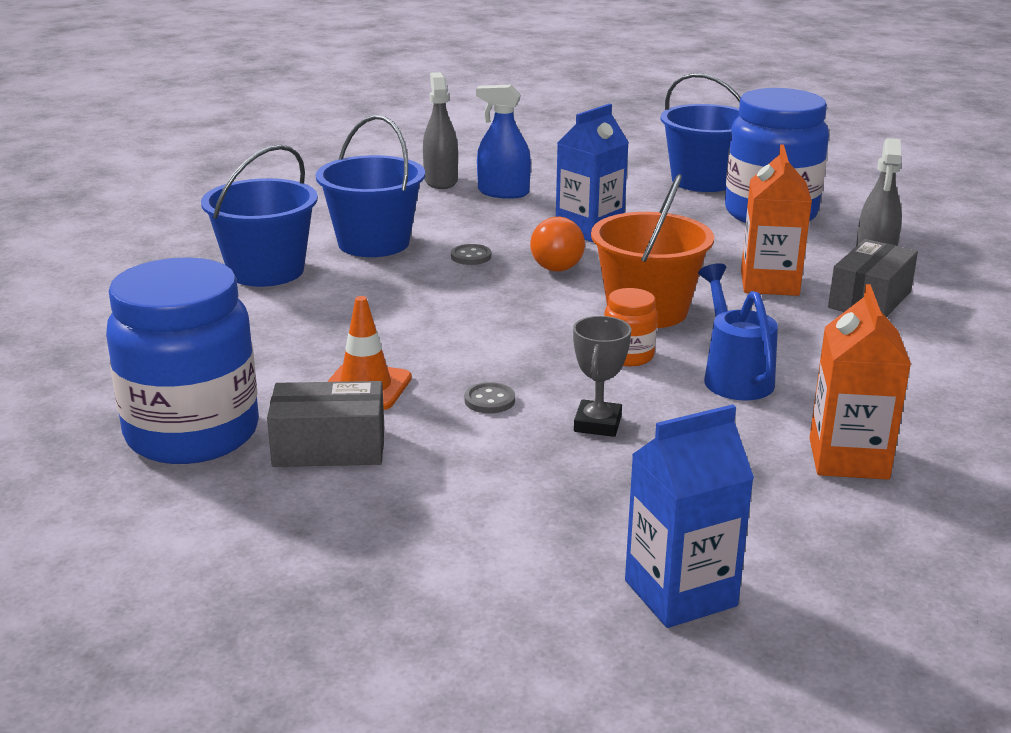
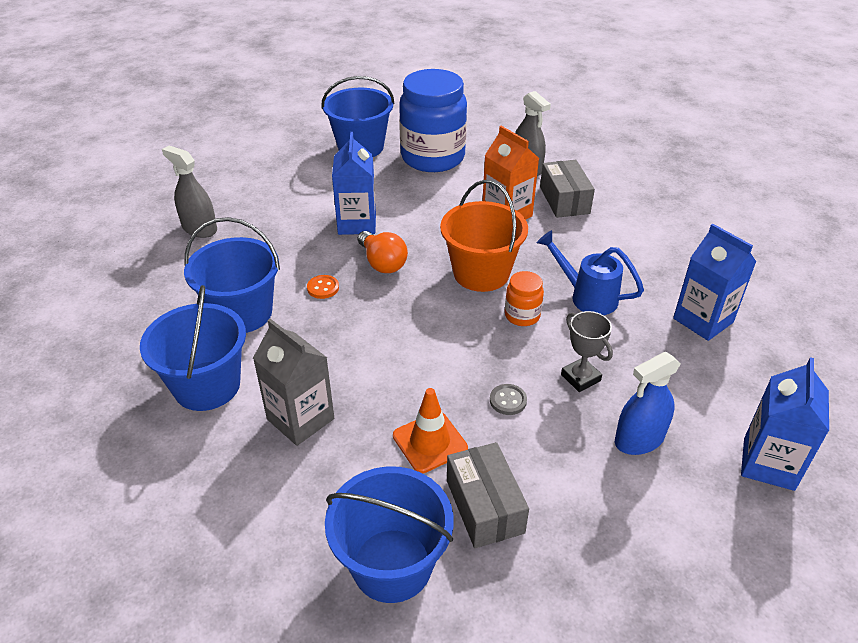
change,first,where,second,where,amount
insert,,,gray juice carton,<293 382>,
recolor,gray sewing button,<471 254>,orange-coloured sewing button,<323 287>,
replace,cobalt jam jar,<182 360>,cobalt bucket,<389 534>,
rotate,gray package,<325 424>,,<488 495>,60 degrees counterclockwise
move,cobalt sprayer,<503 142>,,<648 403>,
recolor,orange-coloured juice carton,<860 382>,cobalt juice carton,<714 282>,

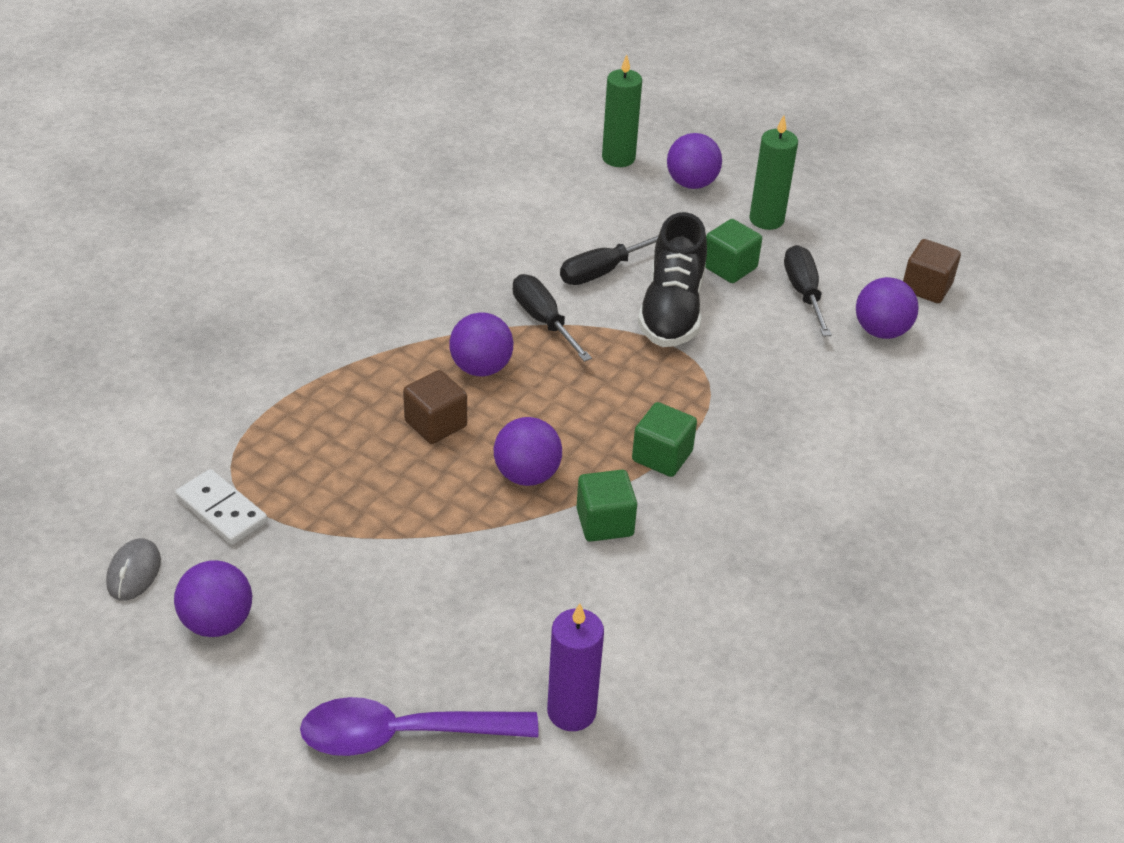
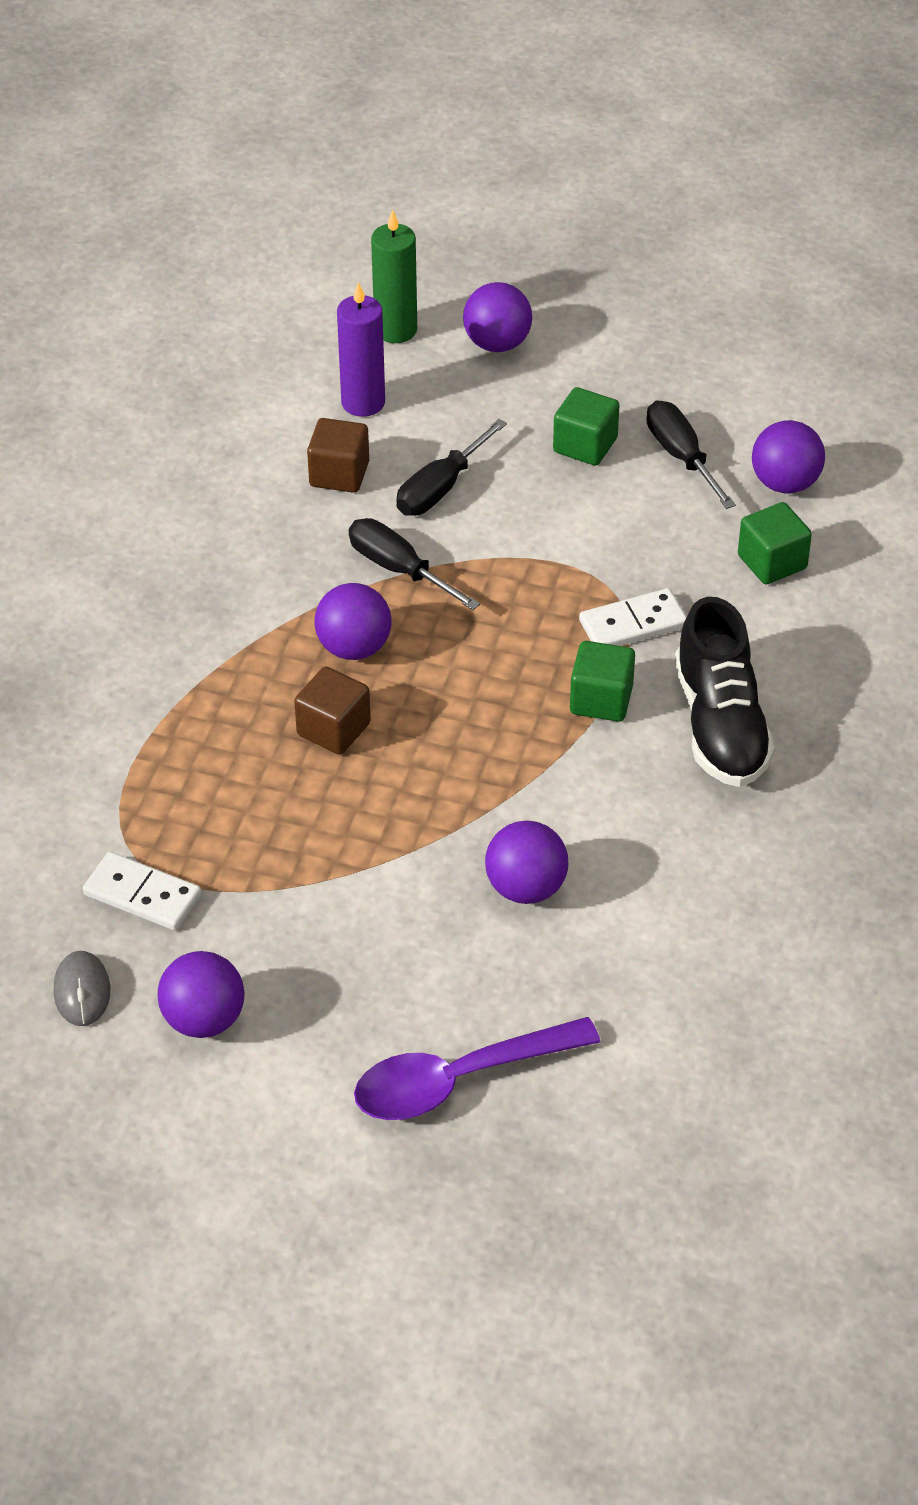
change,first,where,second,where,amount
move,brown cube,<932 271>,,<338 455>,
move,royal purple pillar candle,<575 667>,,<361 349>,
move,royal purple play ball,<528 451>,,<526 862>,
insert,,,snow-white domino piece,<633 617>,
move,ebony sneaker,<672 279>,,<725 692>,
move,leaf-green cube,<606 506>,,<775 543>,
delete,leaf-green pillar candle,<773 172>,,,

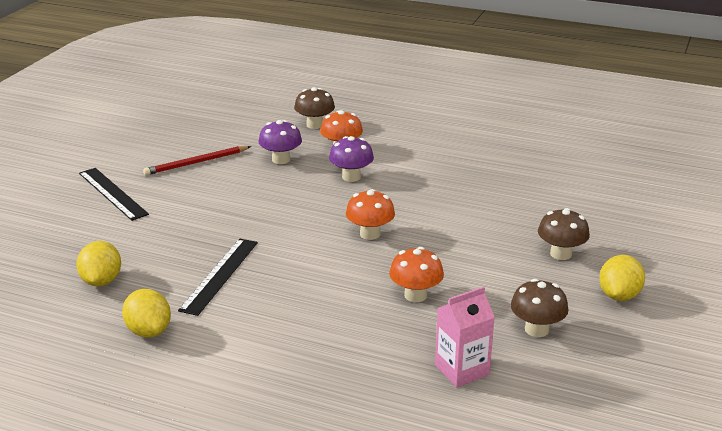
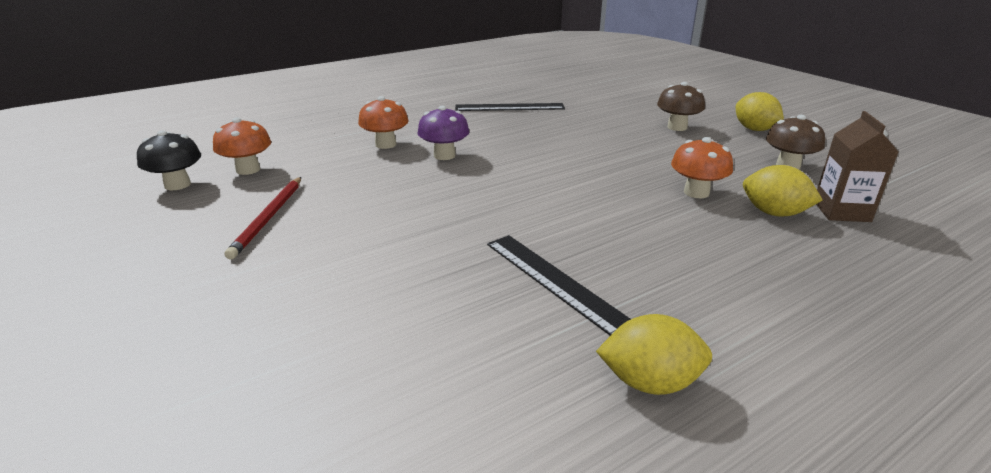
change,first,where,second,where,amount
insert,,,ebony mushroom,<169 160>,
move,orange-coloured mushroom,<370 214>,,<242 146>,
move,ebony ruler,<114 194>,,<510 107>,
move,golden toy lemon,<98 264>,,<783 191>,
recolor,rosy juice carton,<465 337>,brown juice carton,<857 166>,
delete,royal purple mushroom,<280 142>,,,
delete,brown mushroom,<314 108>,,,

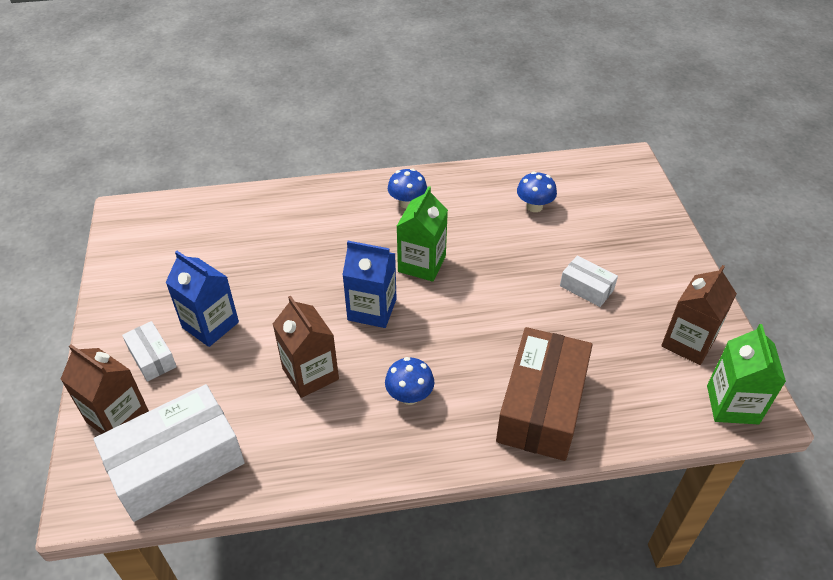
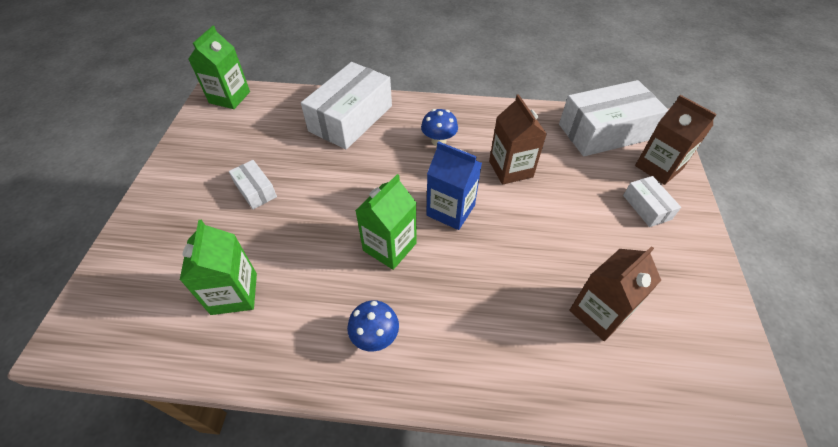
change,first,where,second,where,amount
replace,cobalt mushroom,<537 192>,leaf-green juice carton,<218 267>,
recolor,brown package,<544 394>,snow-white package,<346 105>,
move,brown juice carton,<699 315>,,<615 293>,
delete,cobalt juice carton,<202 299>,,,

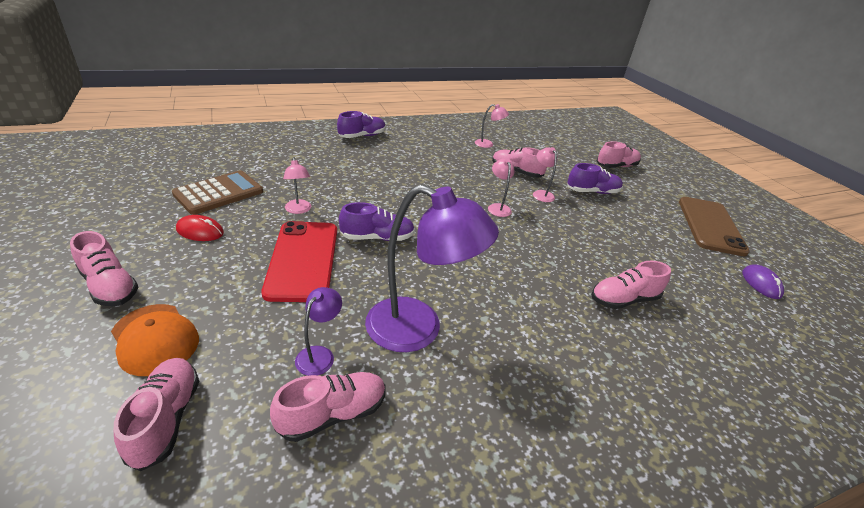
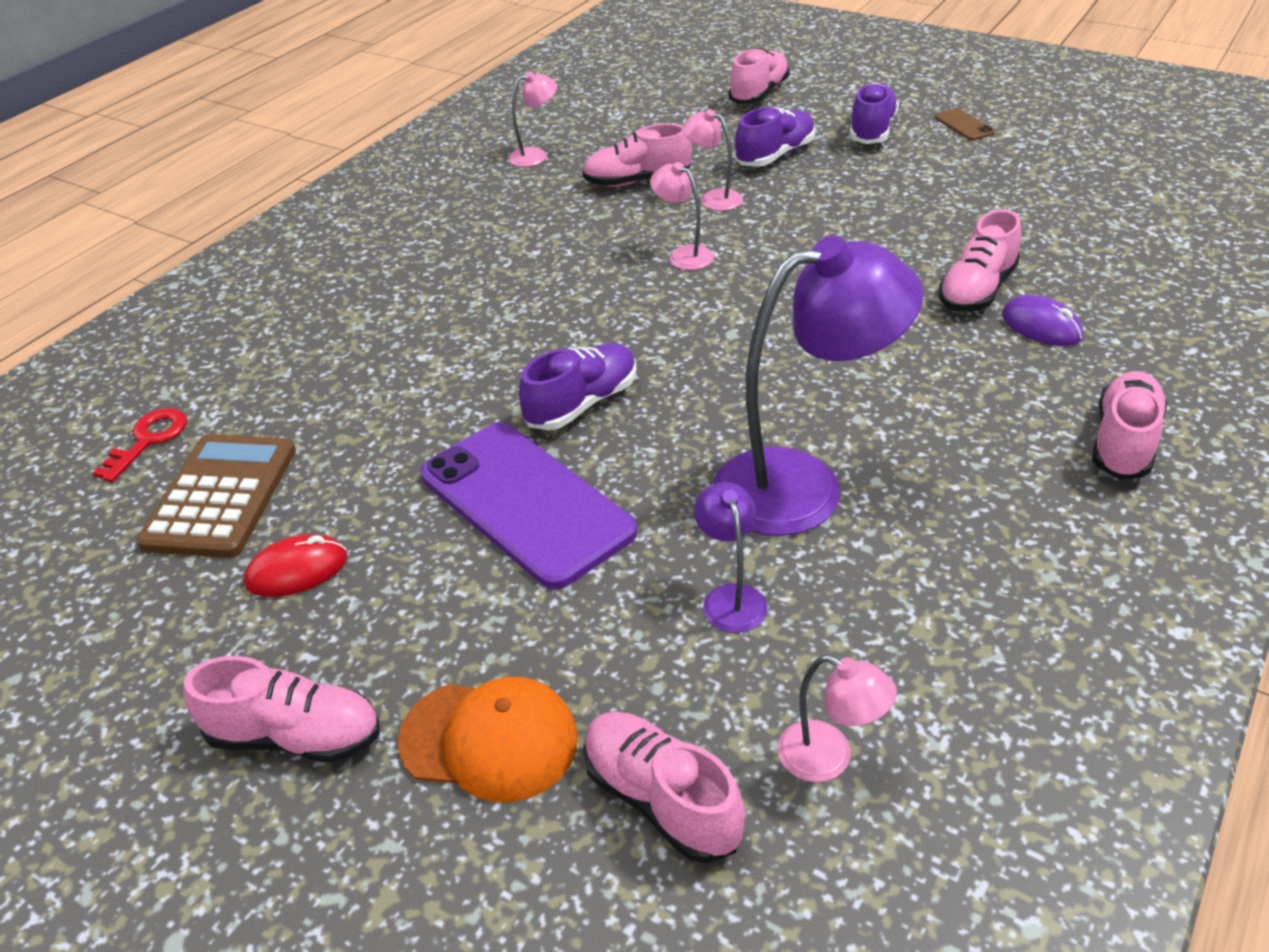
change,first,where,second,where,amount
insert,,,scarlet door key,<140 445>,
recolor,scarlet phone,<299 261>,royal purple phone,<529 506>,
move,rosy desk lamp,<297 185>,,<837 718>,
move,royal purple sneaker,<361 124>,,<874 113>,
resize,brown phone,<714 226>,,<965 124>,x0.40
move,royal purple mouse,<763 282>,,<1042 320>,
move,rosy sneaker,<327 407>,,<1129 425>,

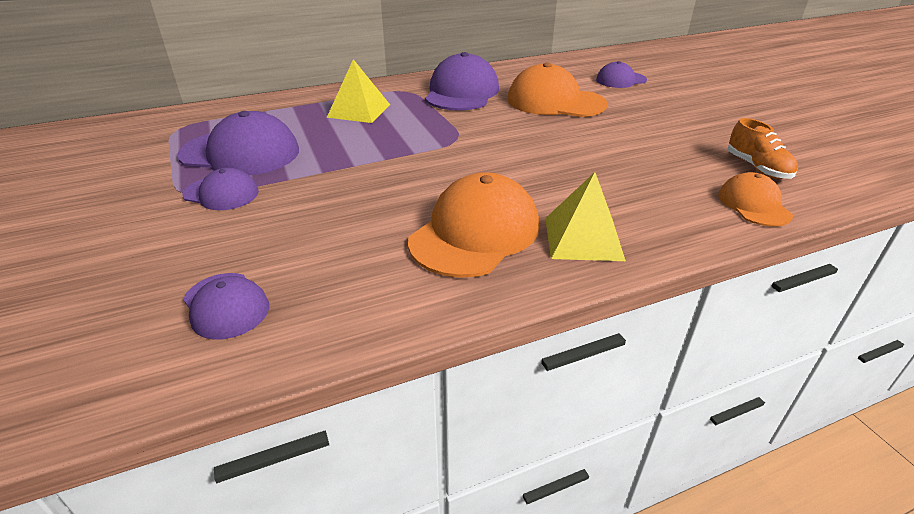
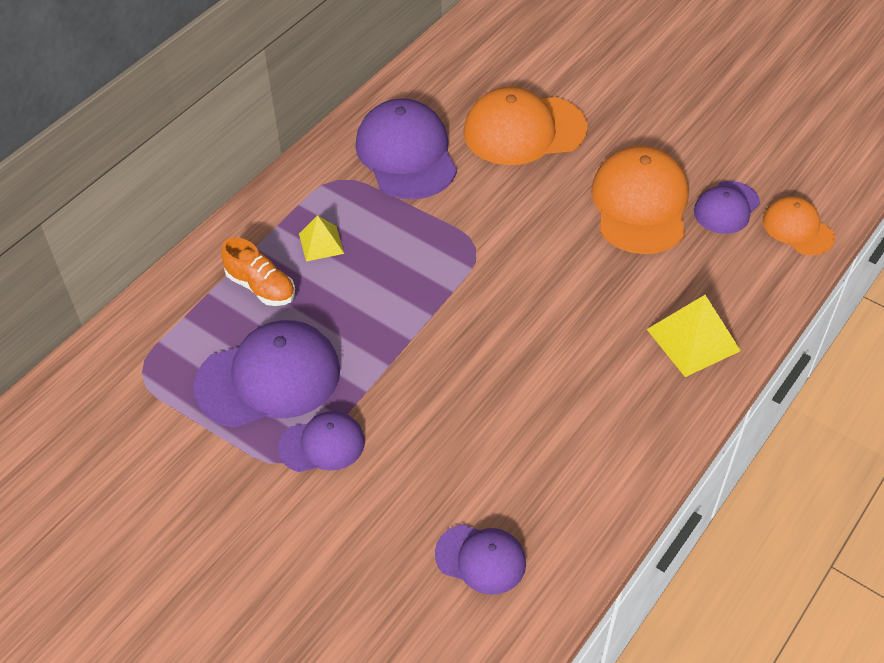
change,first,where,second,where,amount
move,orange-coloured sneaker,<763 148>,,<258 271>,
resize,golden solid pyramid,<358 91>,,<321 238>,x0.62
move,orange-coloured baseball cap,<473 225>,,<640 200>,
move,royal purple baseball cap,<621 74>,,<727 207>,

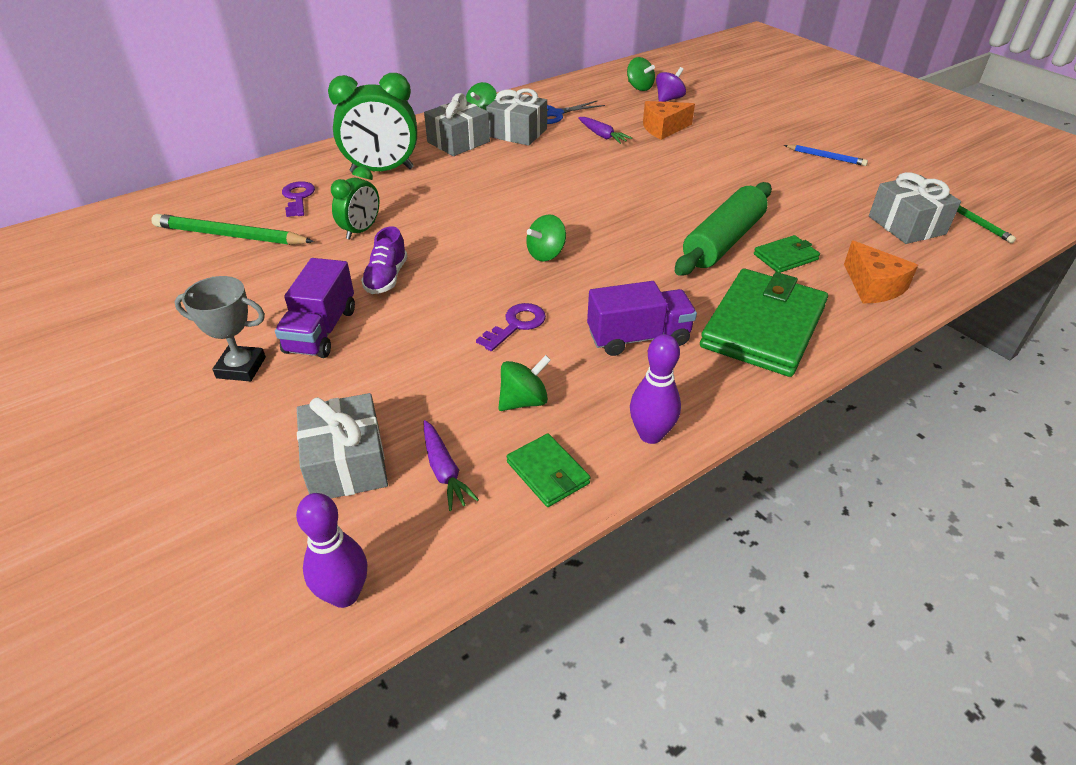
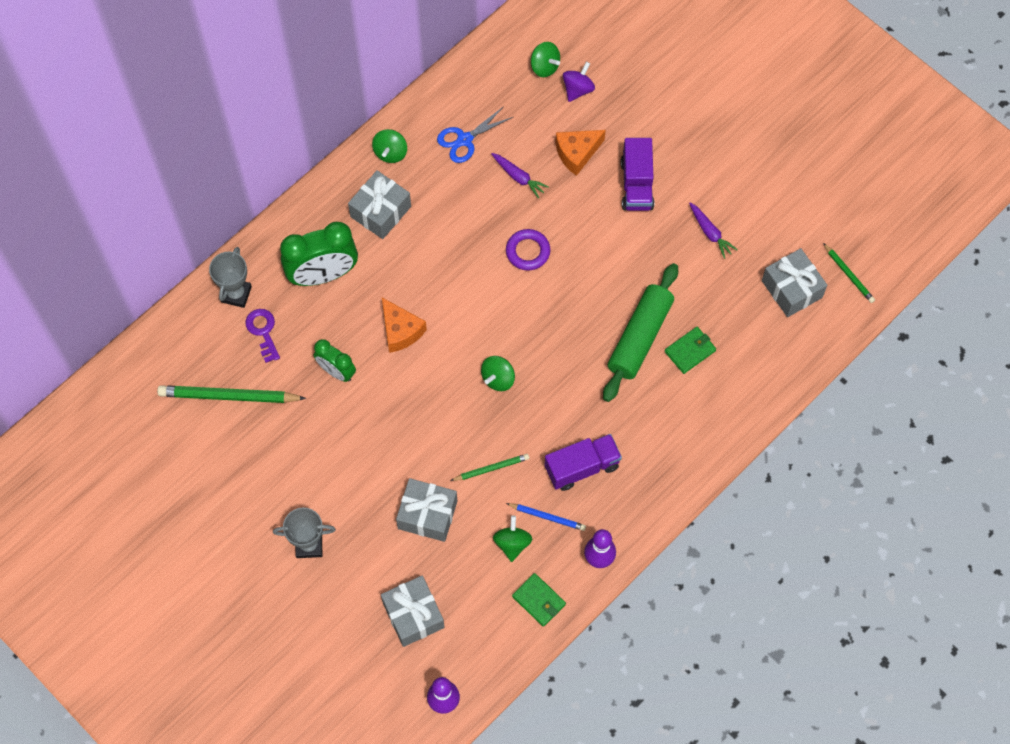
change,first,where,second,where,amount
insert,,,gray prize cup,<230 277>,
rotate,leaf-green alarm clock,<355 203>,,<335 360>,105 degrees clockwise
move,orange-coloured cheese wedge,<881 272>,,<404 325>,
move,gray gift,<516 117>,,<426 510>,
replace,royal purple door key,<511 327>,leaf-green pencil,<489 467>,
rotate,leaf-green toy top,<524 383>,,<512 538>,45 degrees counterclockwise
insert,,,royal purple torus,<528 250>,
move,cobalt pencil,<826 155>,,<546 517>,
move,royal purple toy truck,<315 308>,,<637 174>,
move,royal purple carrot,<451 465>,,<713 231>,
delete,royal purple sneaker,<384 260>,,,
delete,leaf-green wallet,<764 323>,,,

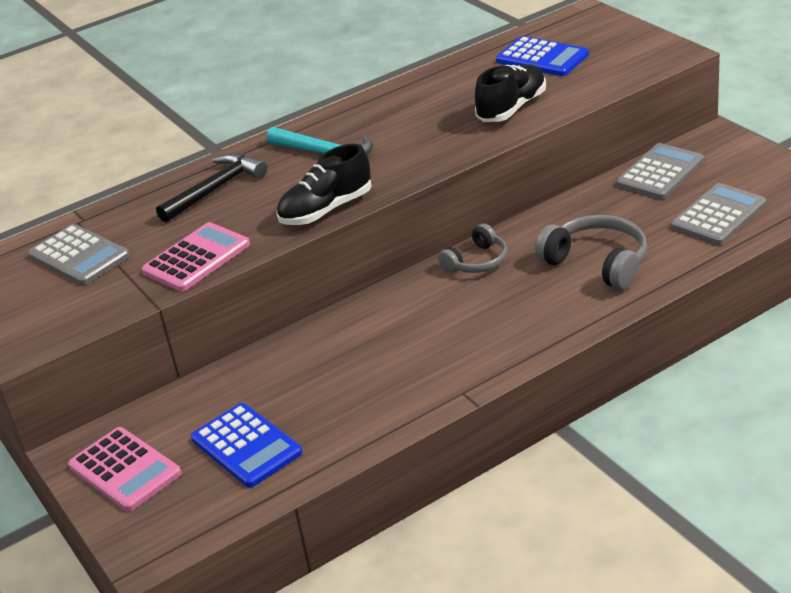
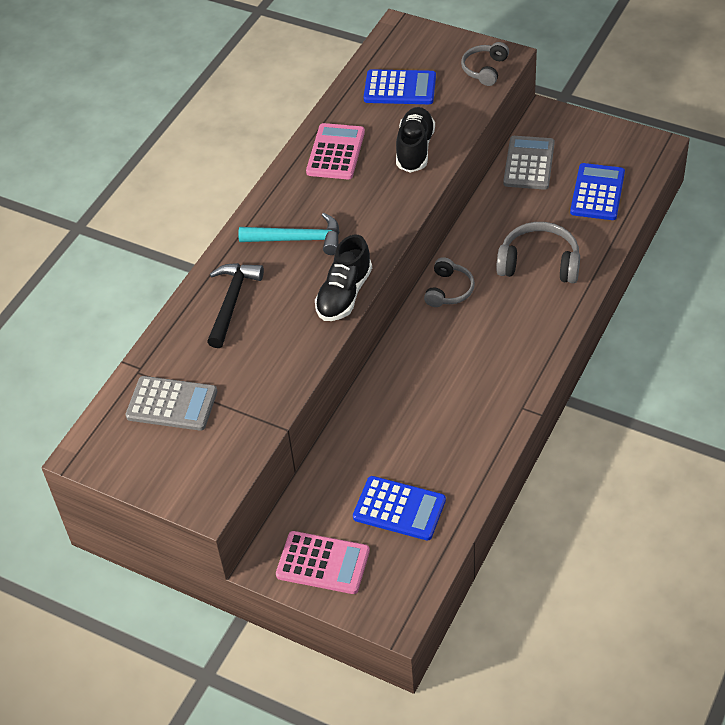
change,first,where,second,where,amount
move,rosy pocket calculator,<196 257>,,<335 151>,
insert,,,gray headset,<485 64>,
recolor,gray pocket calculator,<718 214>,cobalt pocket calculator,<597 191>,

